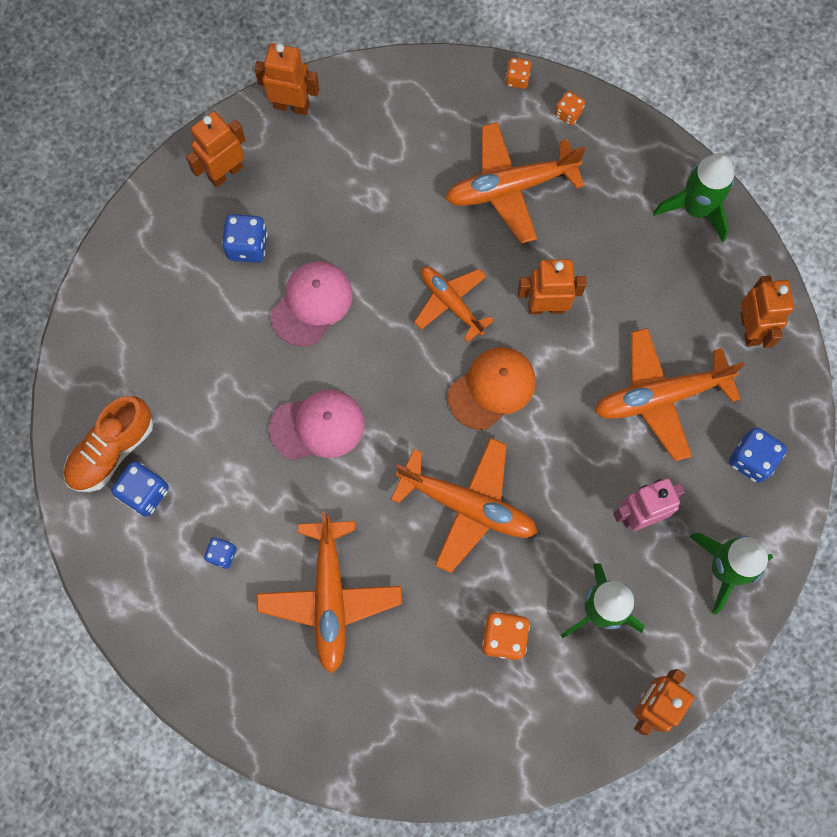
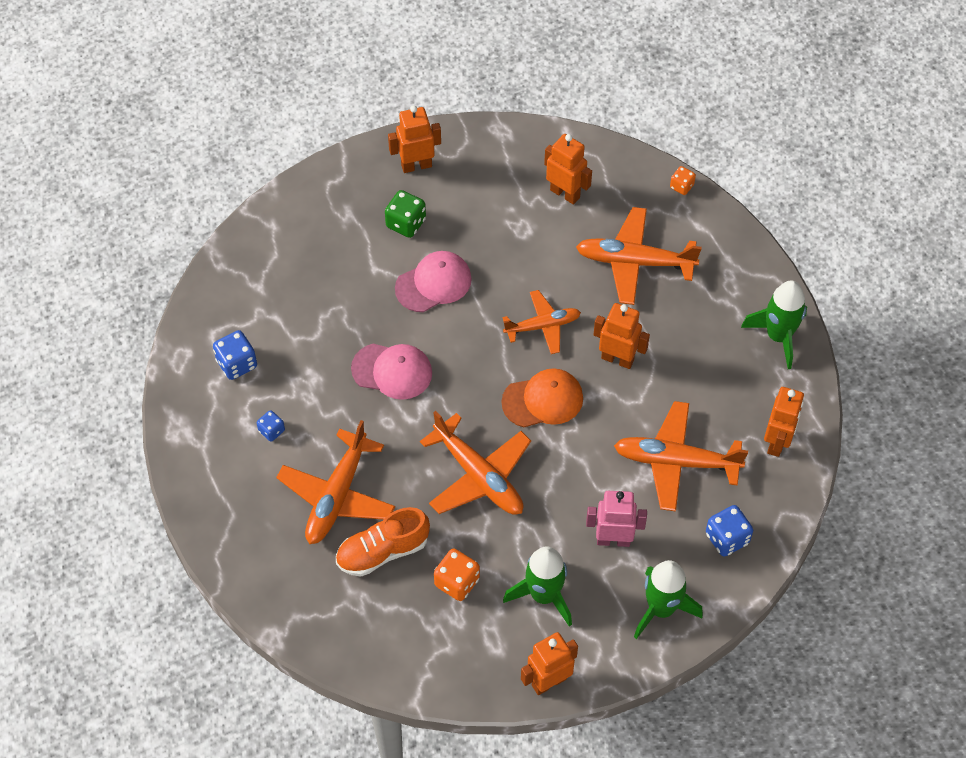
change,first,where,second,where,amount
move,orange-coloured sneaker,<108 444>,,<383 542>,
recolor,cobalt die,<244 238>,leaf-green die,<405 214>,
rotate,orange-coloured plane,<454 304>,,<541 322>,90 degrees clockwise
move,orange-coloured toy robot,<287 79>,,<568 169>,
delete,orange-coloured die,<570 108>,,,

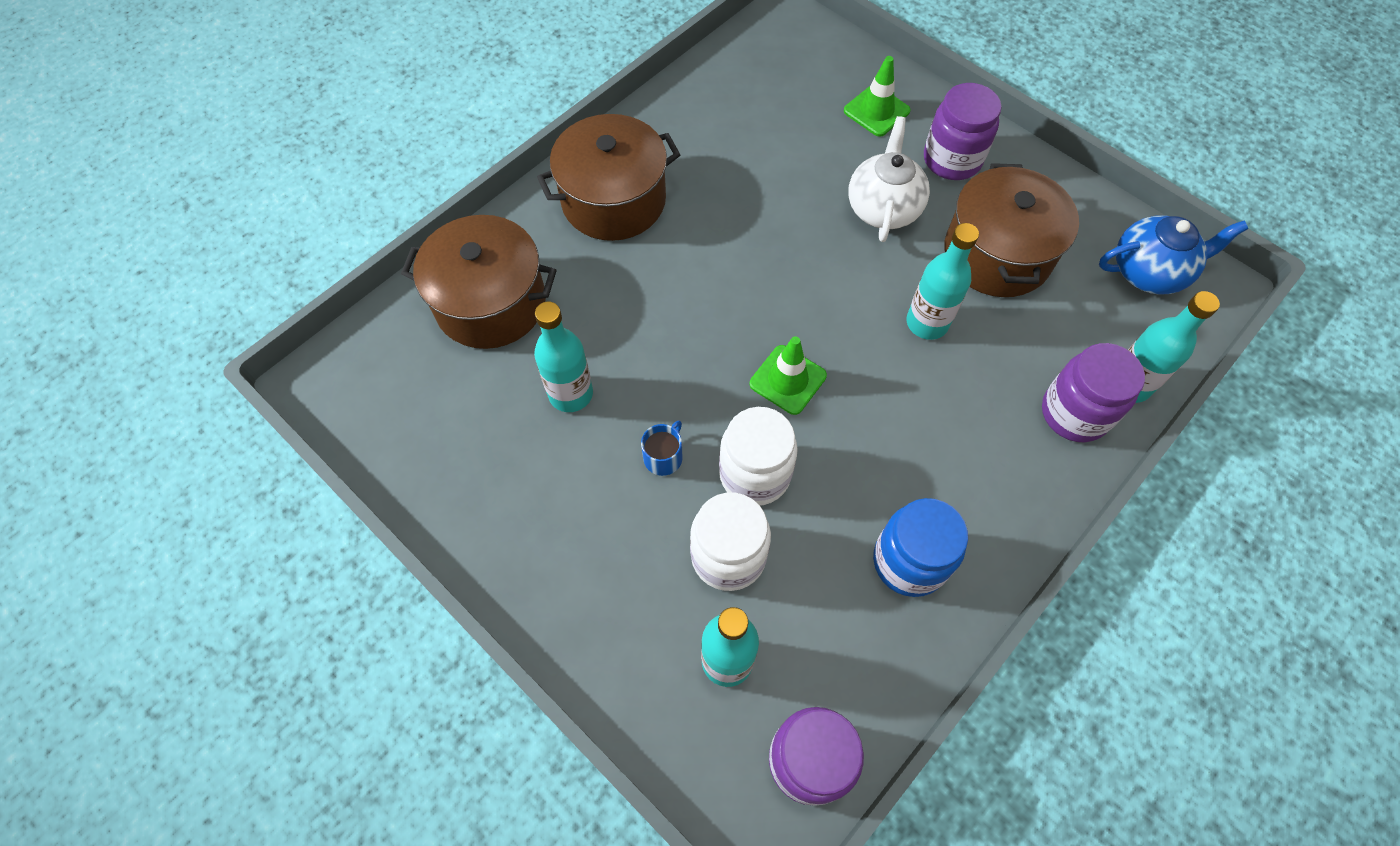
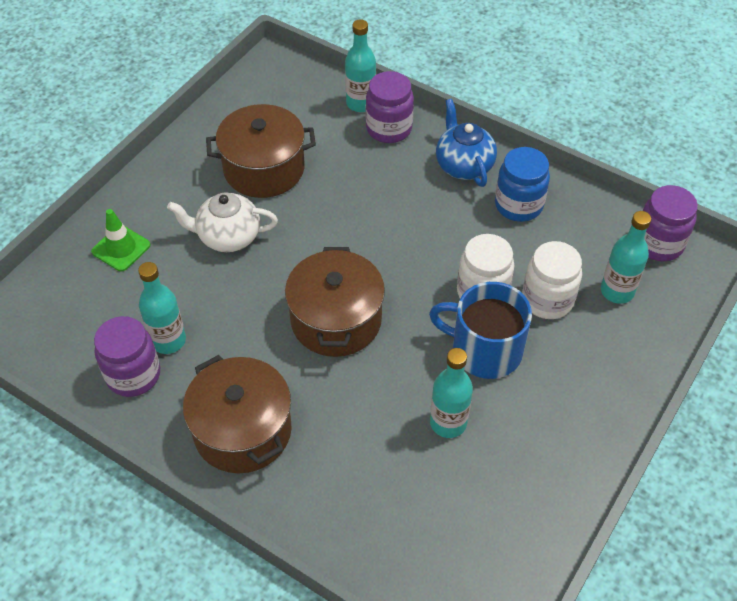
change,first,where,second,where,amount
move,royal purple jam jar,<963 131>,,<127 356>,
move,aqua drink bottle,<943 281>,,<162 308>,
move,brown stockpot,<478 282>,,<335 302>,
resize,cobalt coffee mug,<662 448>,,<480 330>,x2.34
move,cobalt teapot,<1173 255>,,<466 143>,
delete,leaf-green traffic cone,<788 375>,,,

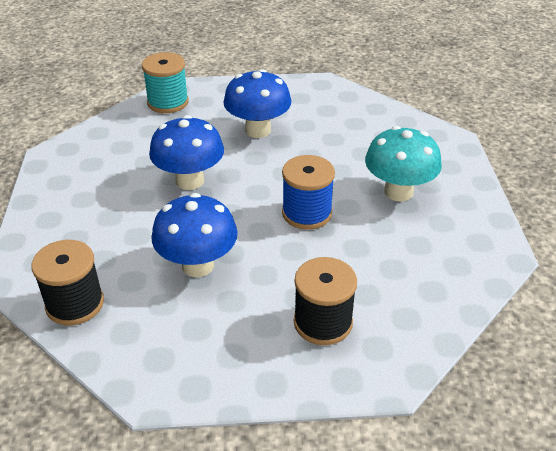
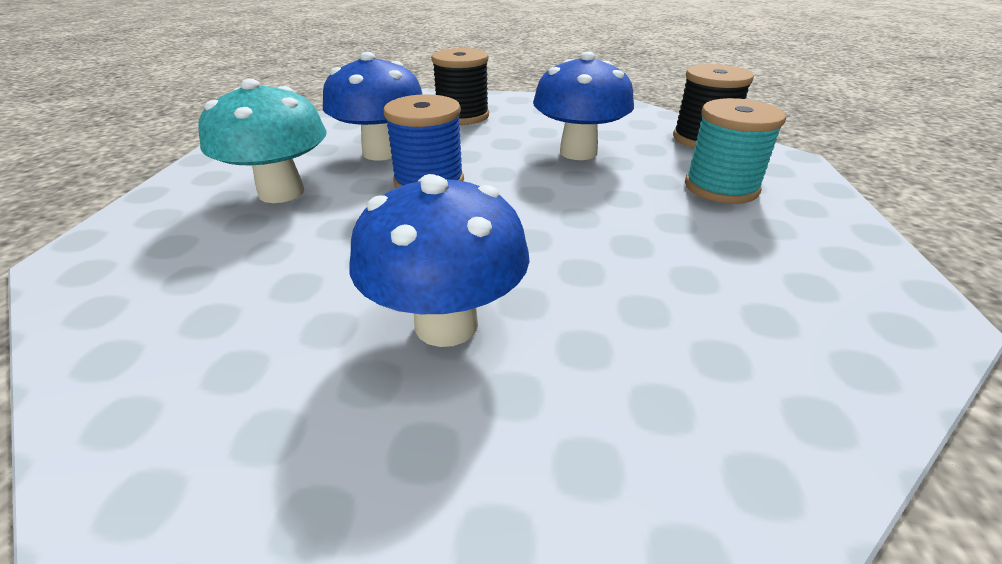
change,first,where,second,where,amount
move,cobalt mushroom,<186 152>,,<372 106>,
move,aqua bobbin,<165 82>,,<735 151>,

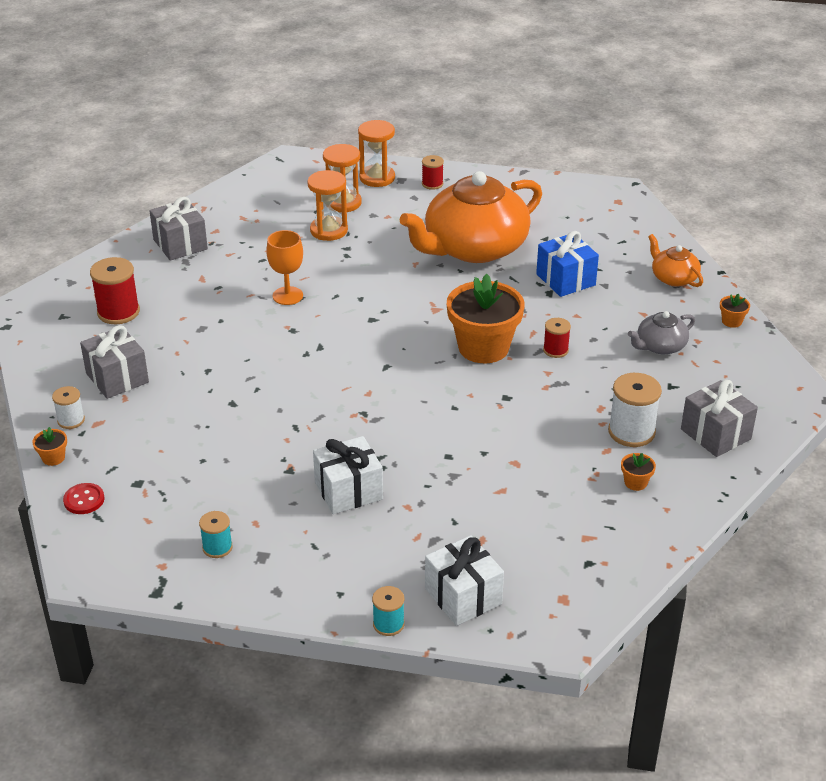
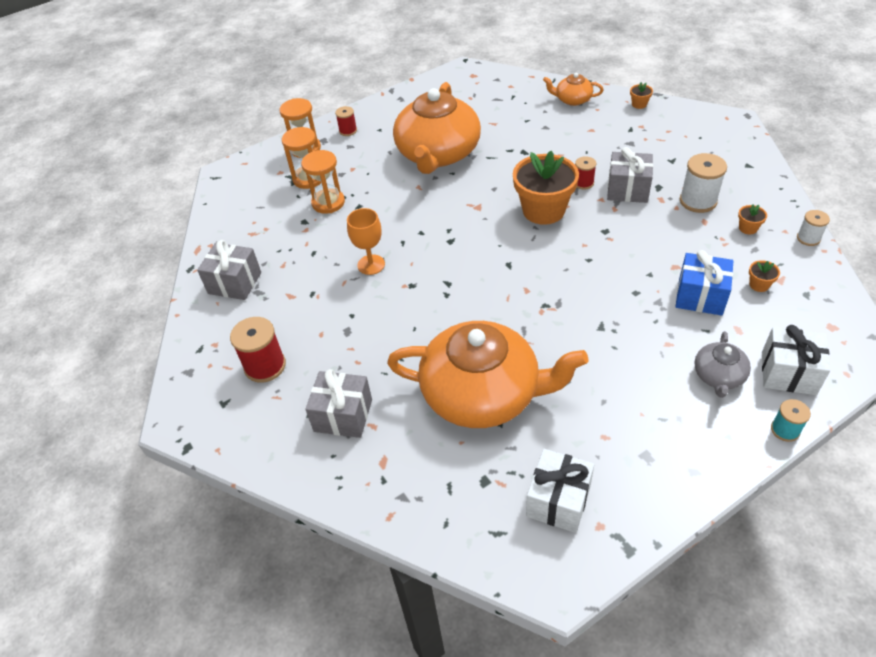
change,first,where,second,where,amount
insert,,,orange-coloured teapot,<487 374>,
move,snow-white gift,<348 475>,,<560 491>,
move,gray gift,<719 418>,,<630 175>,
move,cobalt gift,<567 264>,,<704 283>,
move,gray teapot,<661 333>,,<723 364>,
move,orange-coloured potted plant,<49 446>,,<764 276>,
move,snow-white bobbin,<68 407>,,<813 228>,
delete,scarlet sewing button,<84 498>,,,
delete,aqua bobbin,<216 534>,,,

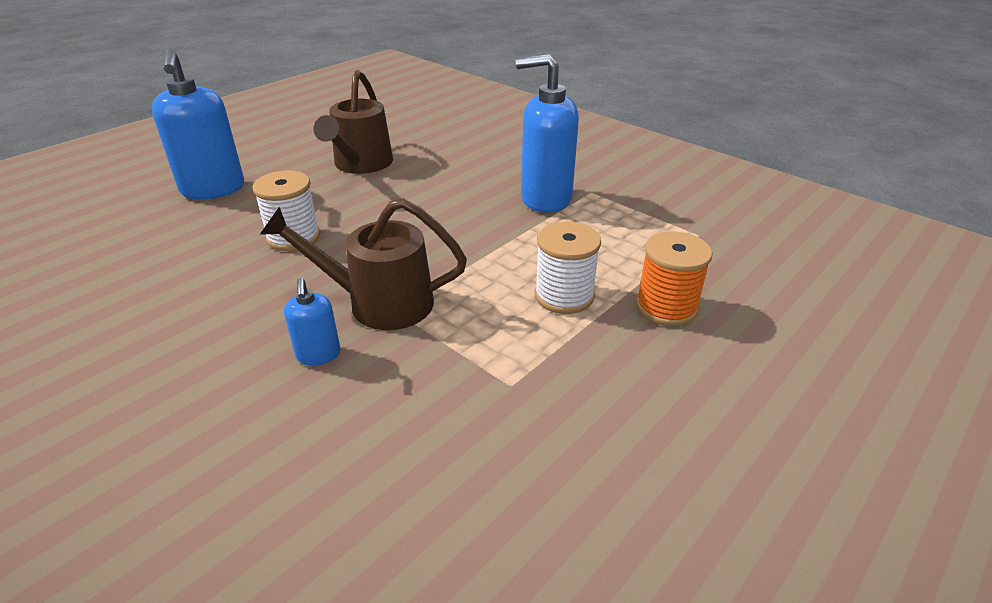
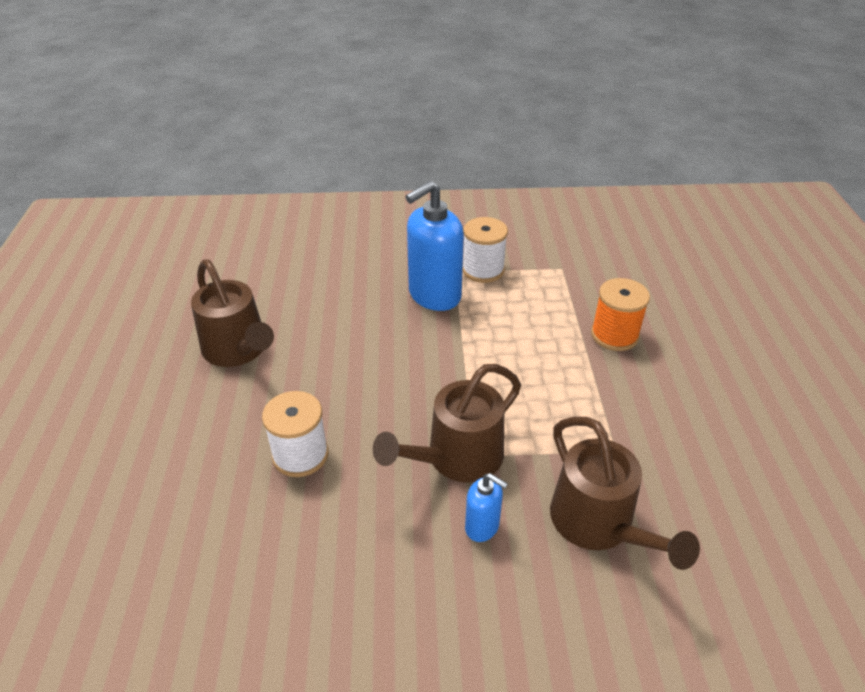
change,first,where,second,where,amount
move,snow-white bobbin,<568 268>,,<485 250>,
insert,,,brown watering can,<625 493>,
delete,cobalt soap pump,<198 124>,,,

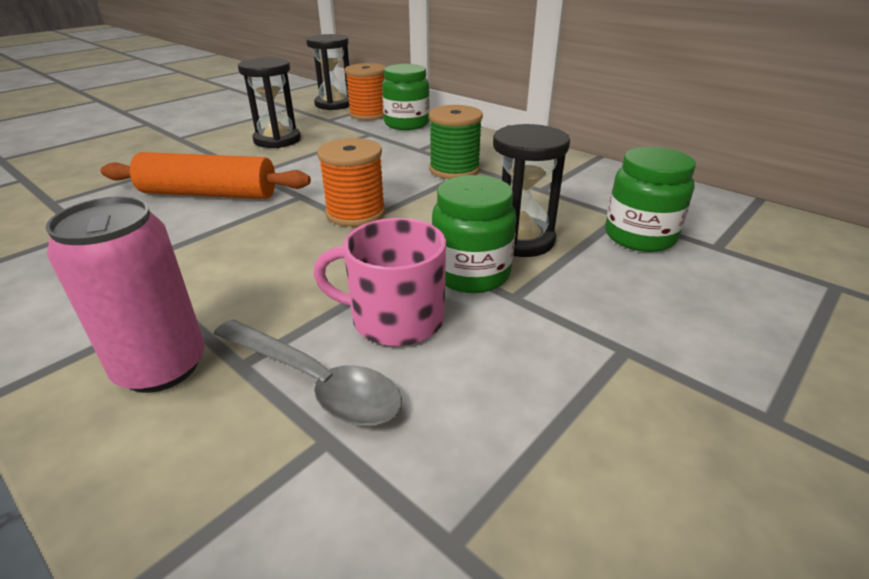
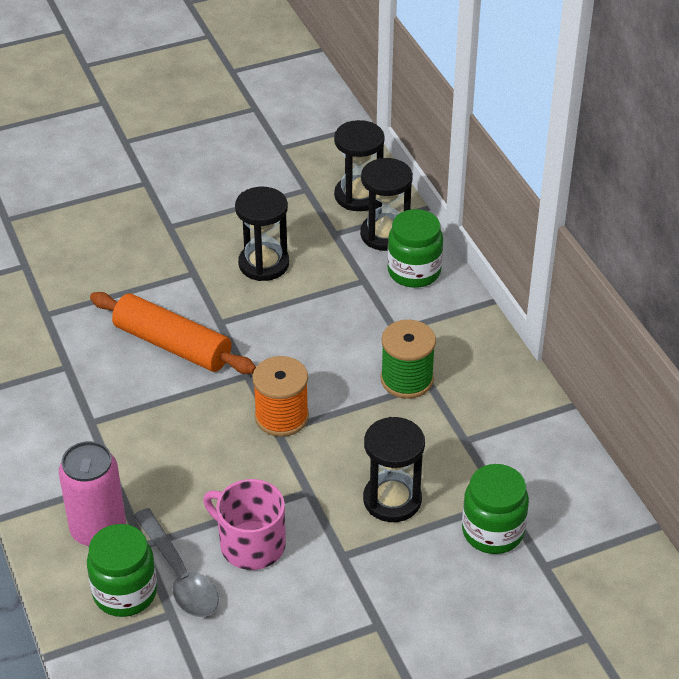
change,first,where,second,where,amount
move,leaf-green jam jar,<474 234>,,<122 570>,
replace,orange-coloured bobbin,<365 91>,ebony hourglass,<386 204>,

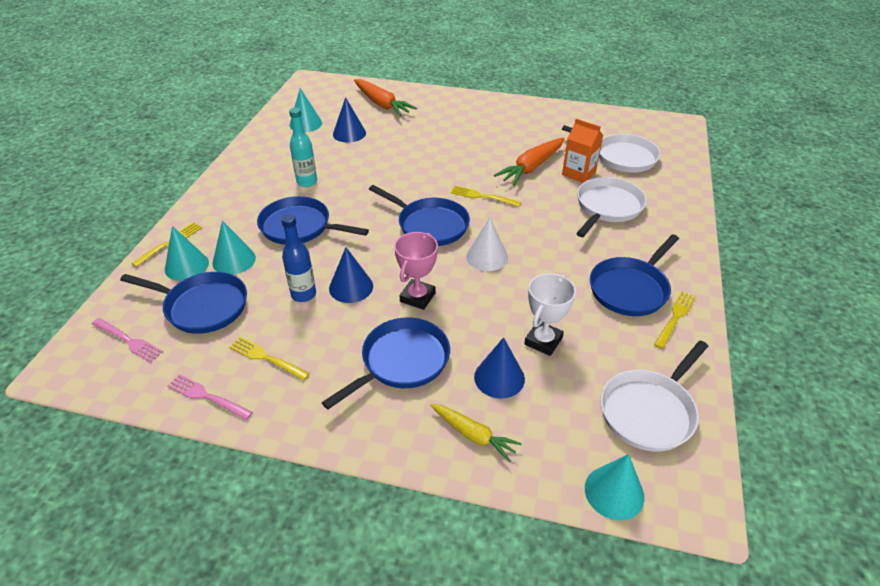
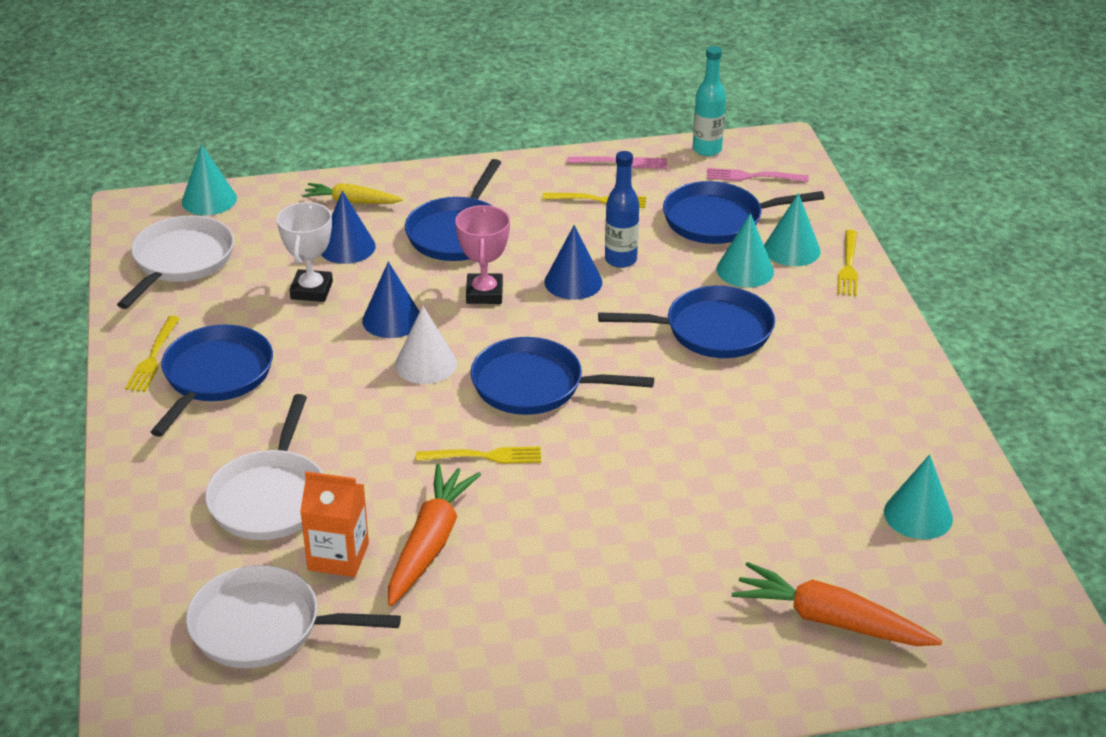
change,first,where,second,where,amount
move,cobalt cone,<349 120>,,<391 300>,
move,aqua drink bottle,<303 147>,,<709 101>,

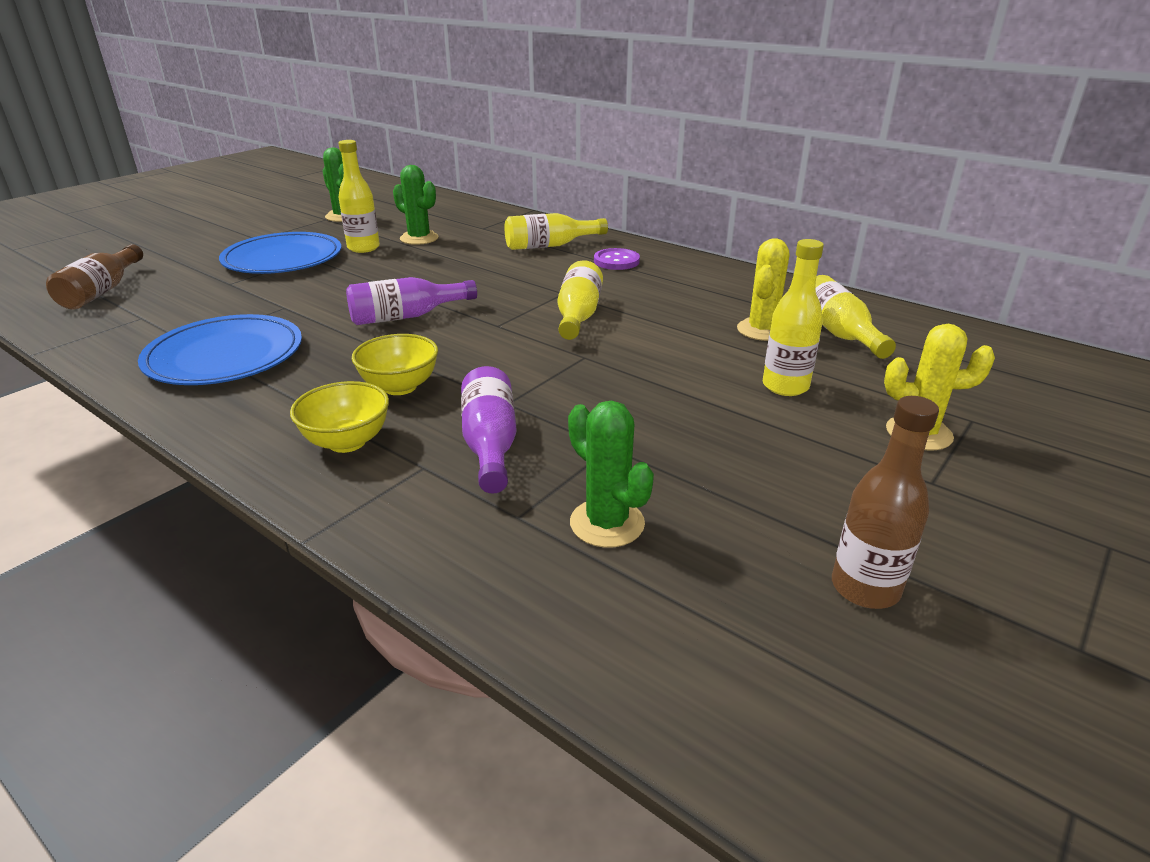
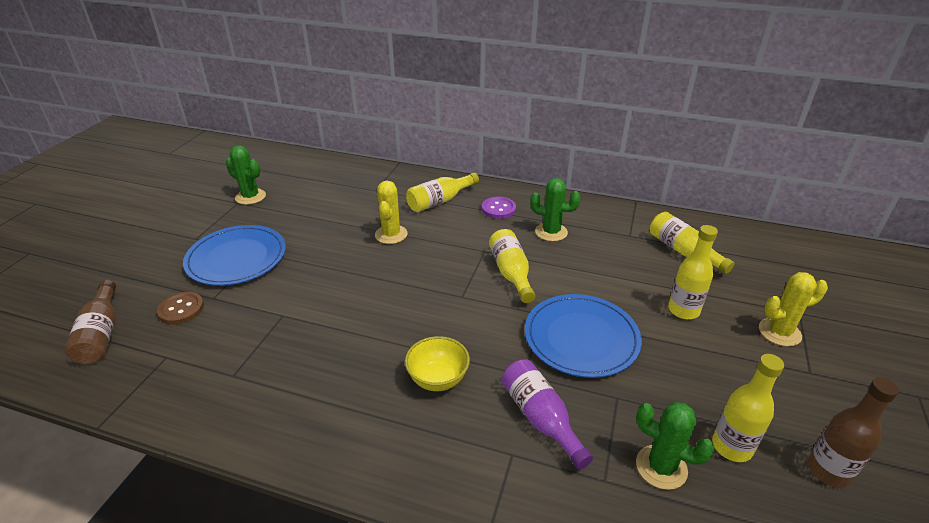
change,first,where,second,where,amount
insert,,,brown sewing button,<180 308>,
move,golden cactus,<763 289>,,<391 212>,
move,cobalt flat dish,<220 349>,,<583 336>,
move,leaf-green cactus,<416 205>,,<555 209>,
move,golden drink bottle,<359 196>,,<748 408>,
delete,golden deep dish,<339 417>,,,
delete,royal purple drink bottle,<411 301>,,,

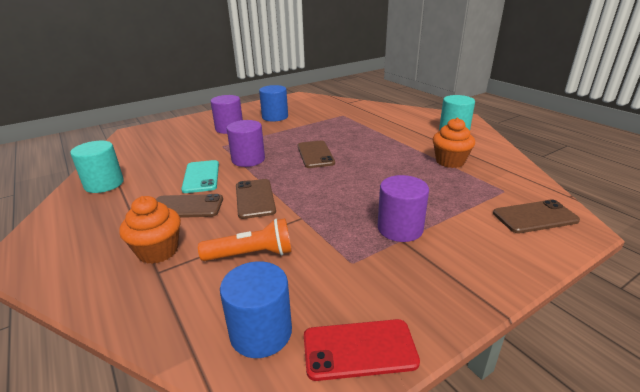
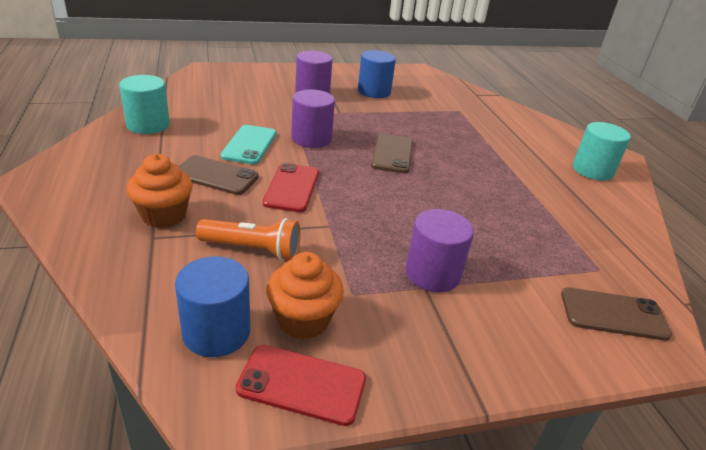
change,first,where,second,where,amount
recolor,brown phone,<256 199>,scarlet phone,<291 187>,
move,orange-coloured cupcake,<454 143>,,<305 295>,

